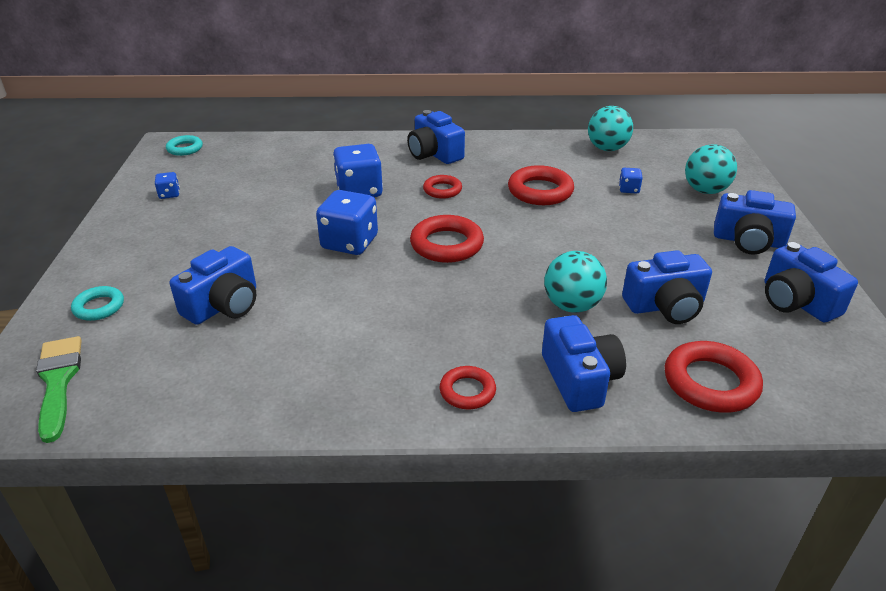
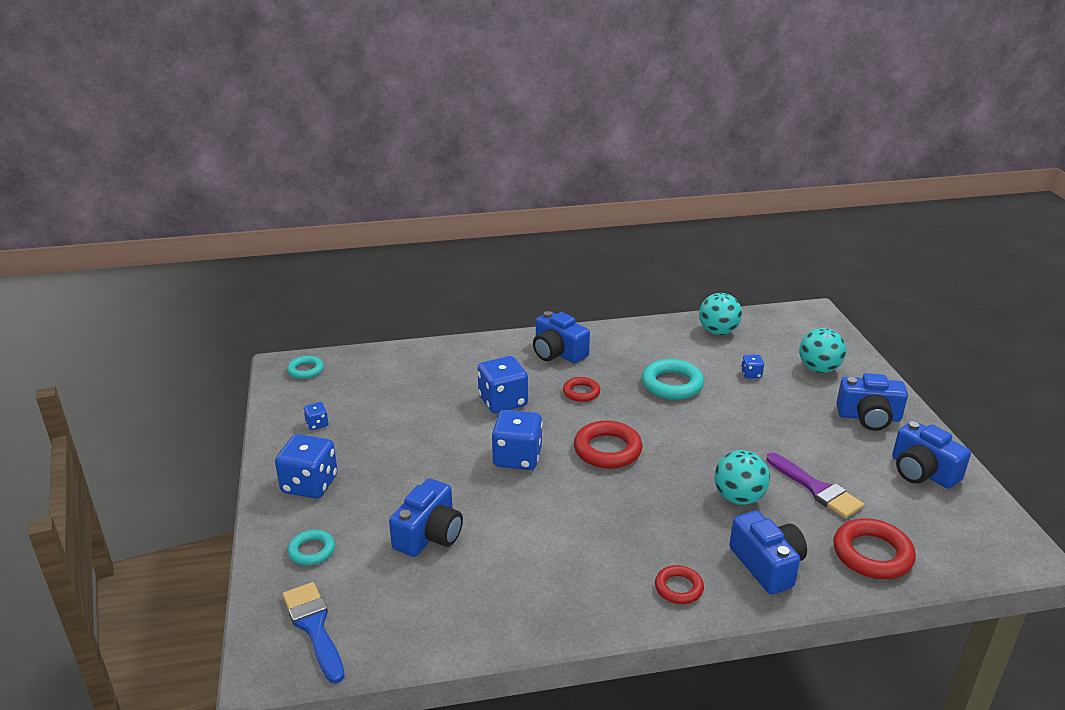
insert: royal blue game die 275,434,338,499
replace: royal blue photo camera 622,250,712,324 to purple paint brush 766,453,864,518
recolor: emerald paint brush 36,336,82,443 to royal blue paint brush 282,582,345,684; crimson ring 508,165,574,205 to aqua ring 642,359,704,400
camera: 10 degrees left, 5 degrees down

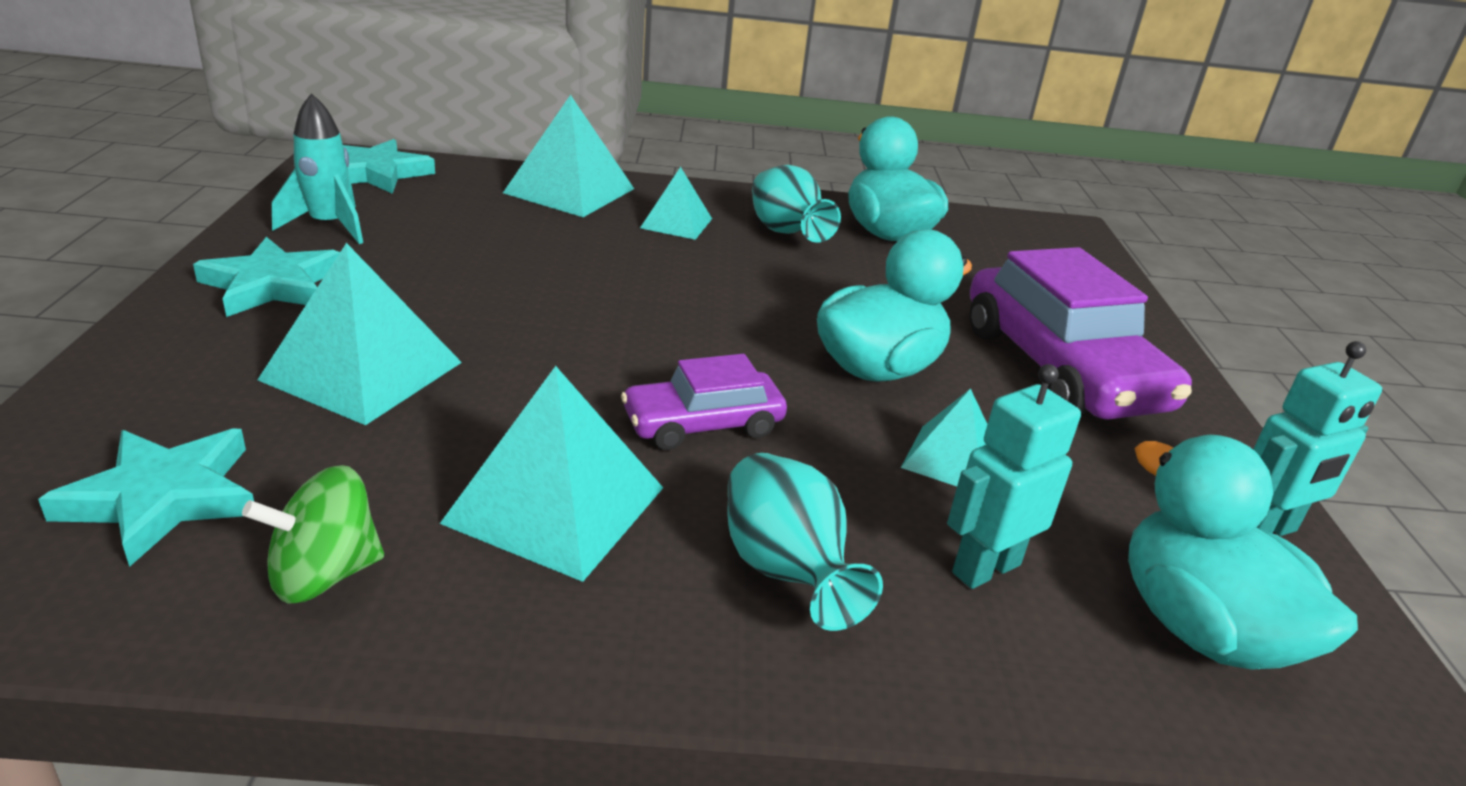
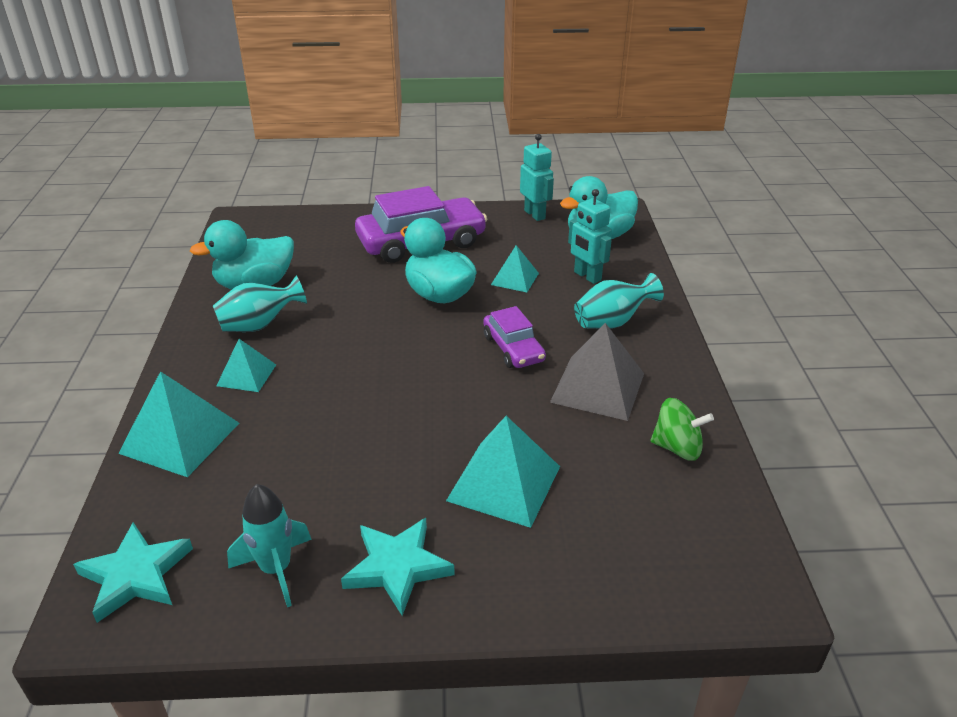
delete: aqua star 38,428,254,567
recolor: aqua pyramid 440,366,663,582 to ash-grey pyramid 550,323,644,421
rotate: emerald spinning top 242,465,384,604 = 651,398,714,461 45 degrees counterclockwise
camera: 90 degrees left, 5 degrees up

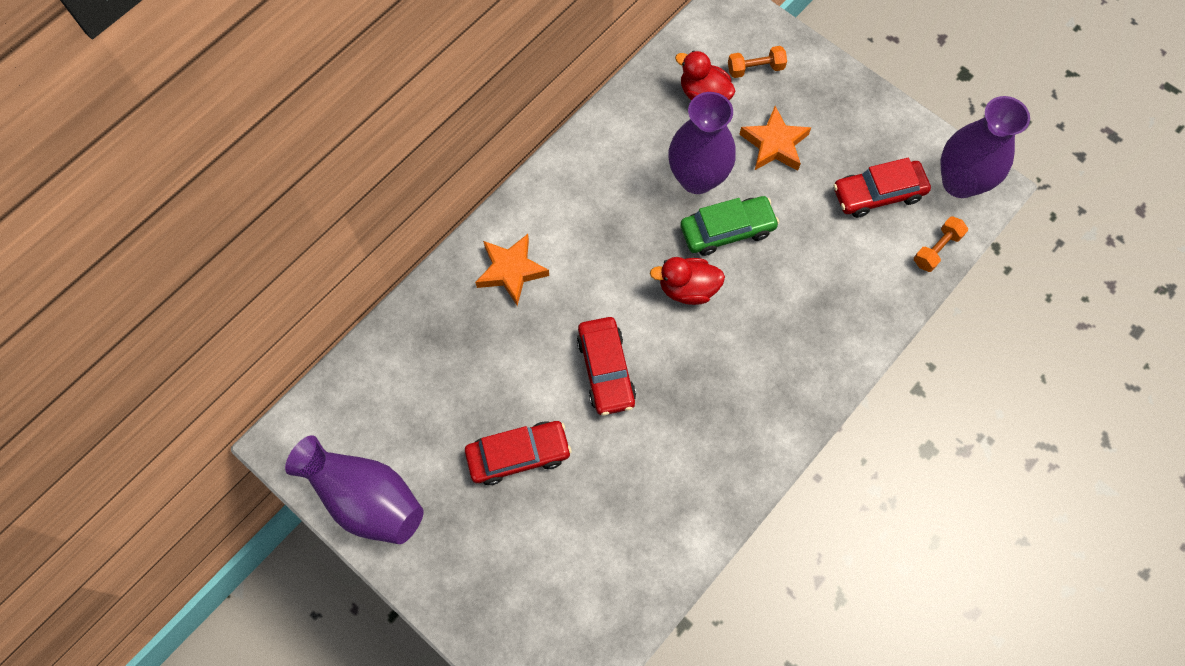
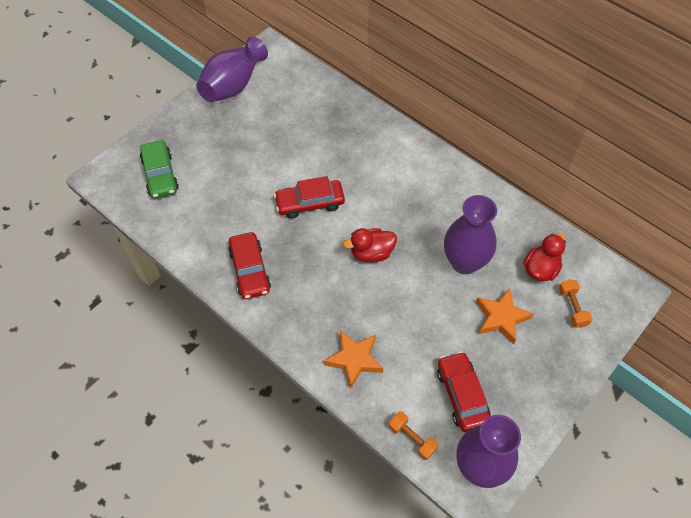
move: crimson automobile 465,421,572,485 to 228,232,271,299; orange-coloured star 475,234,549,306 to 324,331,383,389; emerald automobile 680,196,779,256 to 140,140,179,199
rotate: crimson duck 650,257,725,305 = 343,228,397,262 105 degrees counterclockwise
camera: 90 degrees right, 10 degrees down

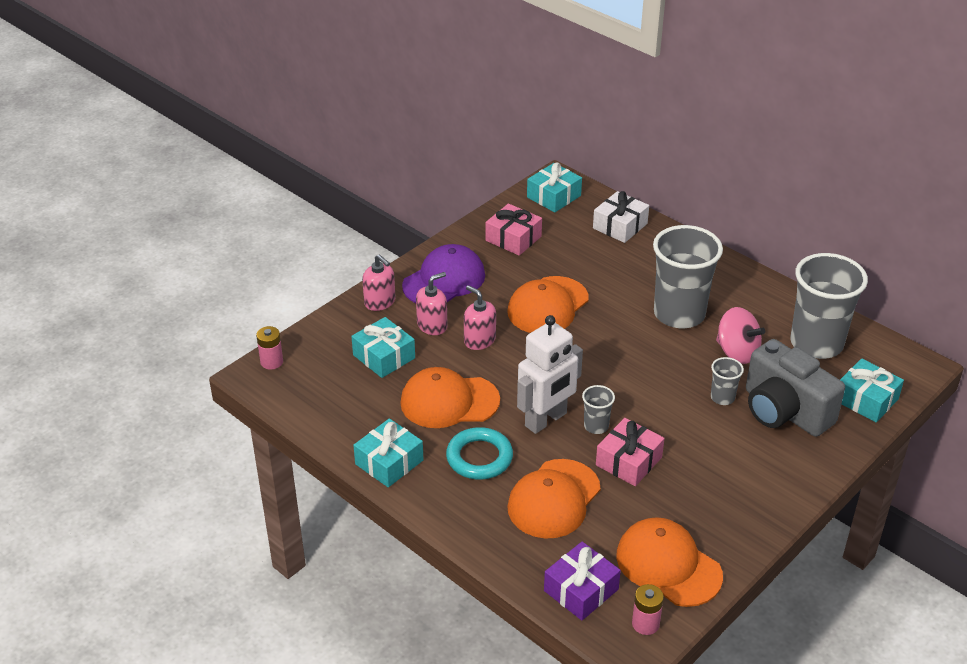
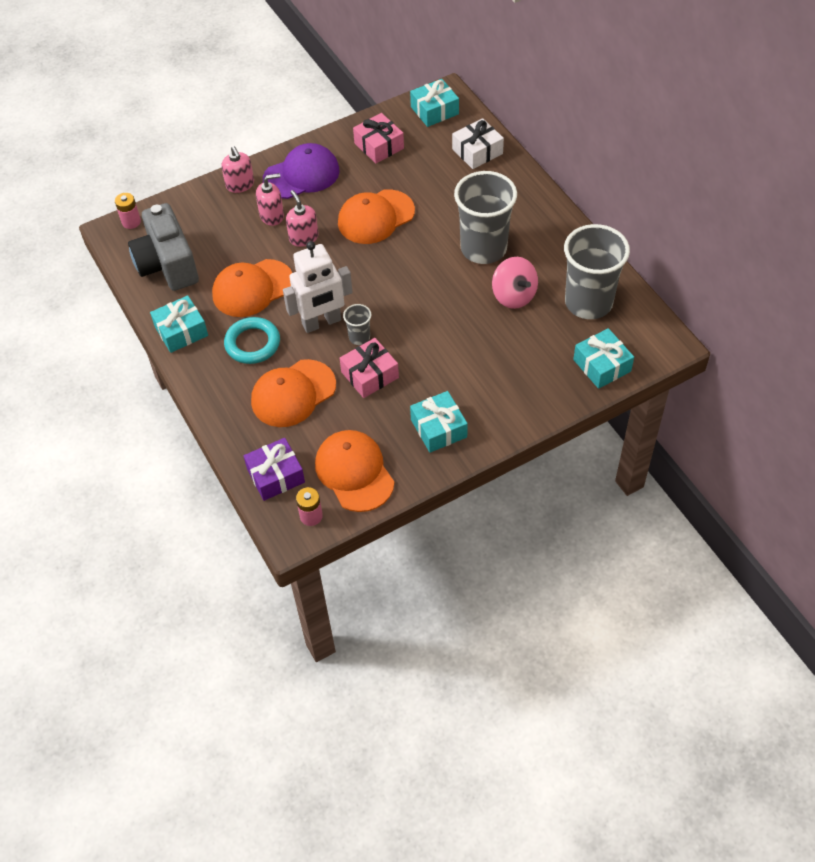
delete: ash-grey cup 711,357,744,405
move: aqua gift 351,317,415,378 to 410,391,468,453; ash-grey photo camera 746,339,845,437 to 128,203,199,291
rotate: orange-coloured cap 400,367,500,428 = 212,259,292,317 45 degrees counterclockwise
camera: 20 degrees right, 15 degrees up

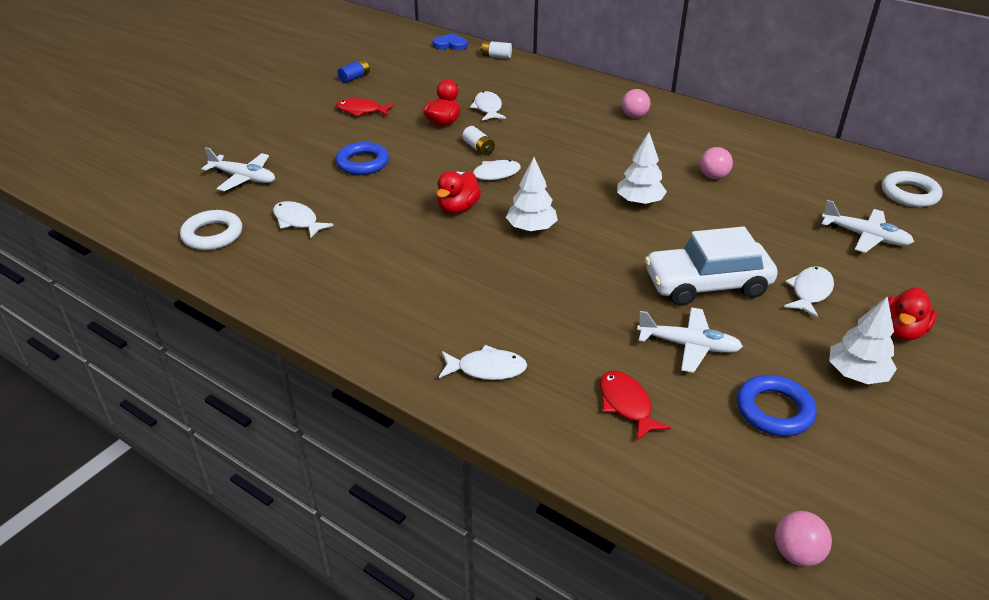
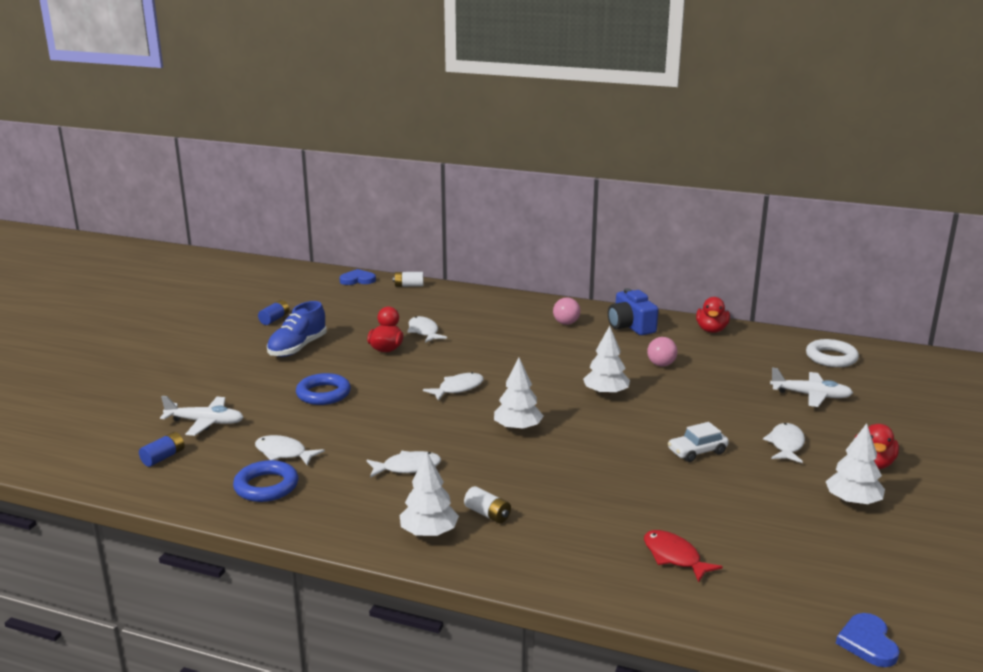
delete: pure white ring 180,210,242,250; pure white plane 637,307,743,373
insert: royal blue power cell 139,432,185,467; pure white toy tree 400,452,459,537; royal blue photo camera 608,288,658,335
move: crimson duck 436,171,481,214 to 696,297,730,333; pure white fish figure 439,345,527,380 to 366,451,441,478; pure white power cell 462,126,495,156 to 464,486,511,523; royal blue ring 737,375,817,436 to 233,460,298,502
replace: crimson fish figure 336,98,395,117 to royal blue shoe 267,301,327,357; rosy play ball 775,511,832,567 to royal blue love heart 836,613,899,667
resize: pure white automobile 645,226,778,306 = 668,422,729,462 x0.52
camera: 15 degrees left, 15 degrees down

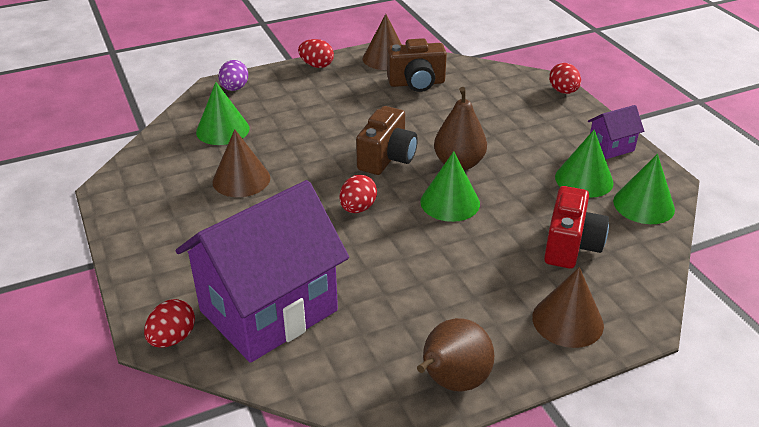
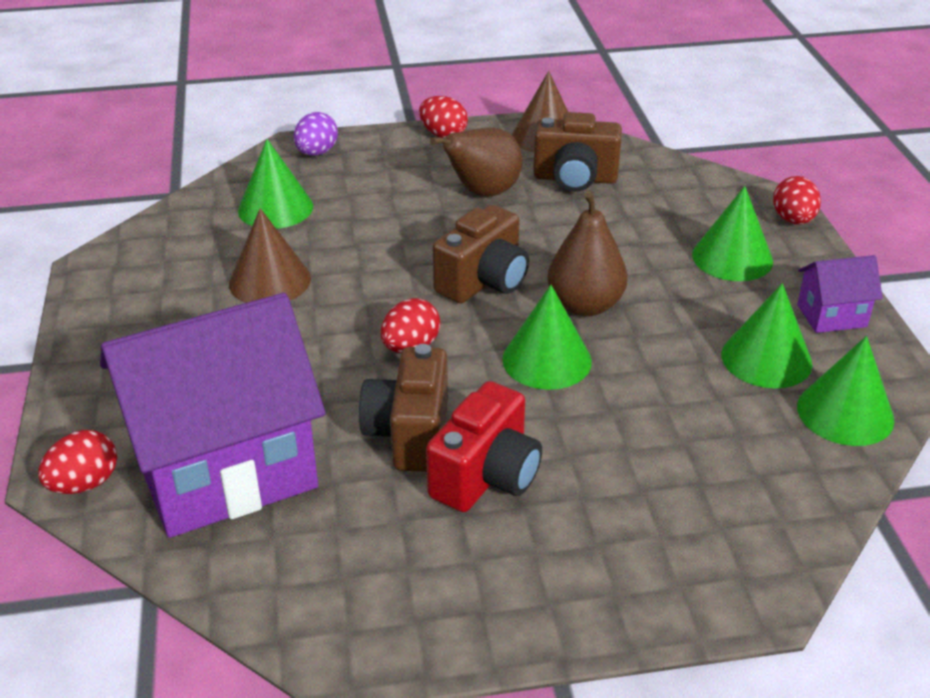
delete: brown cone 532,267,604,348
insert: brown photo camera 359,344,448,472; emerald cone 692,186,773,281
move: brown pear 417,318,494,392 to 430,127,522,197; crimson photo camera 544,186,609,269 to 426,381,542,512
camera: 15 degrees right, 0 degrees up

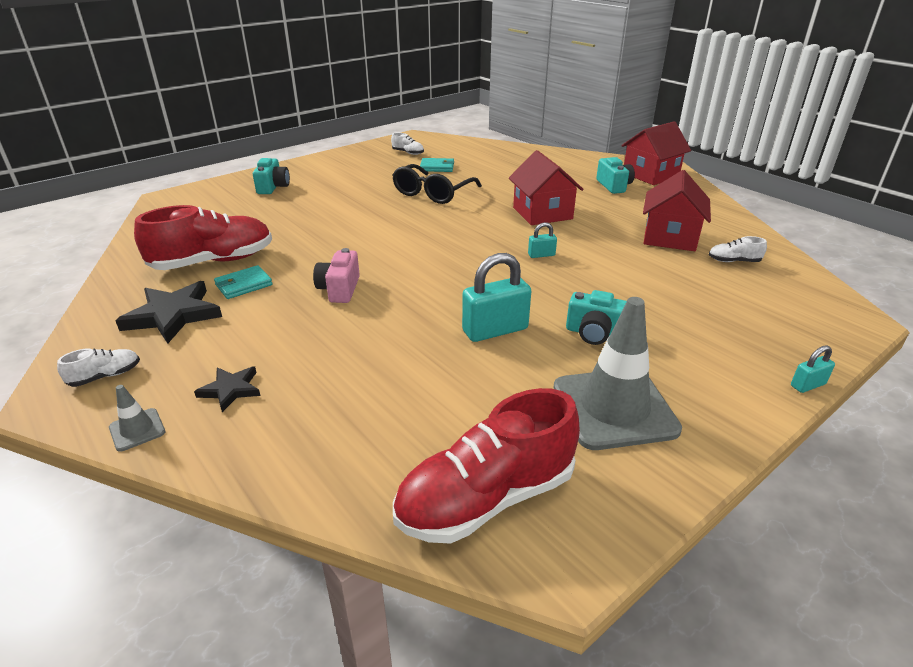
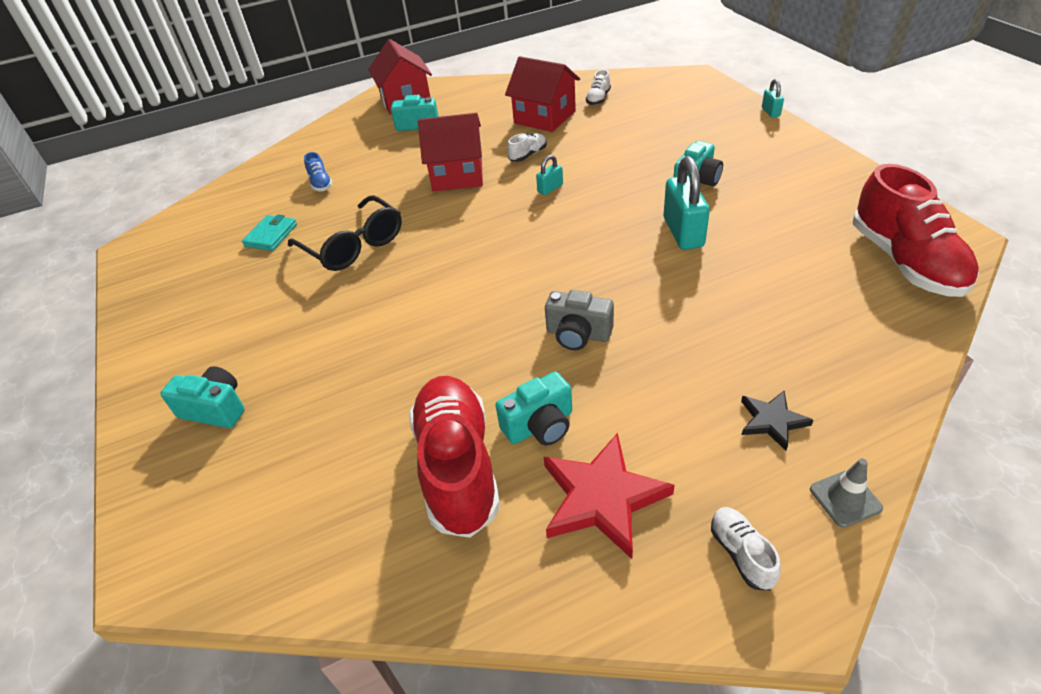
delete: ash-grey safety cone 554,297,682,450
insert: royal blue shoe 304,152,333,191
move: pure white shoe 391,133,424,155 to 507,133,547,162
replace: aqua wallet 214,265,272,299 to aqua photo camera 496,372,572,446
recolor: ebony star 115,281,222,344 to crimson star 544,433,675,559; rosy photo camera 313,248,360,303 to ash-grey photo camera 545,290,614,350
rotate: aqua padlock 528,222,557,258 = 536,155,563,195 45 degrees clockwise
camera: 70 degrees left, 10 degrees up

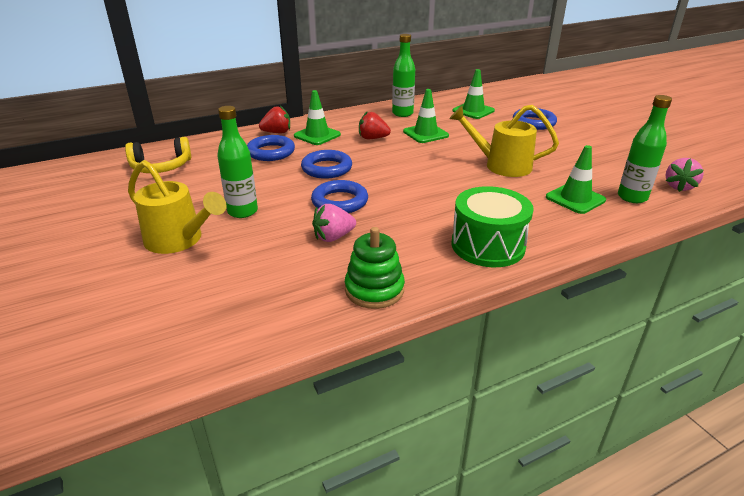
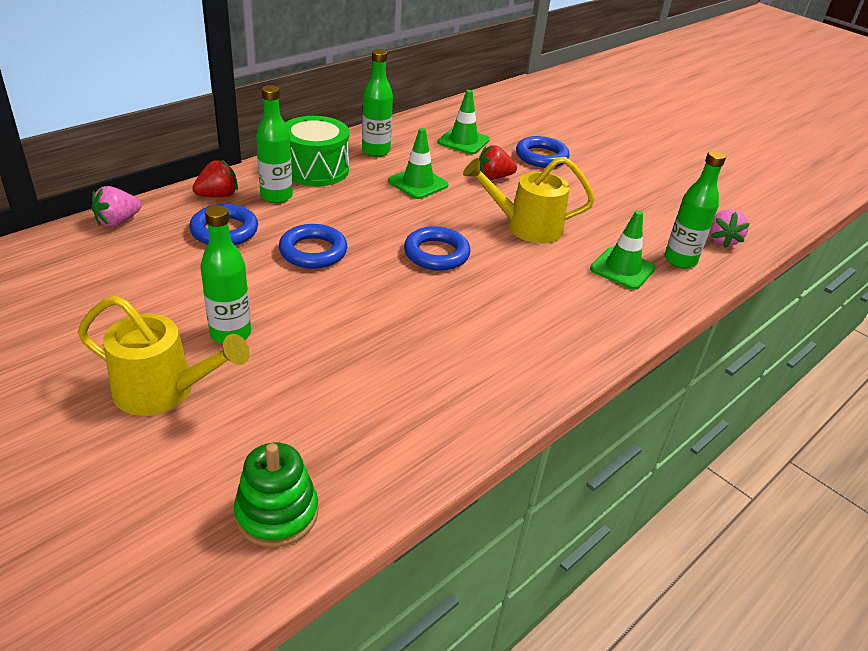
delete: bright yellow headphones 125,137,191,173
move: royal blue ring 311,180,368,213 to 404,226,470,271; rosy toy strawberry 312,204,356,242 to 91,186,141,227; emerald stacking toy 345,227,405,309 to 234,442,318,547; crimson toy strawberry 359,111,391,139 to 479,145,517,180; emerald snare drum 451,186,534,267 to 285,116,349,186
replace: emerald safety cone 294,90,341,145 to emerald bottle 256,85,293,203
camera: 20 degrees left, 5 degrees up

